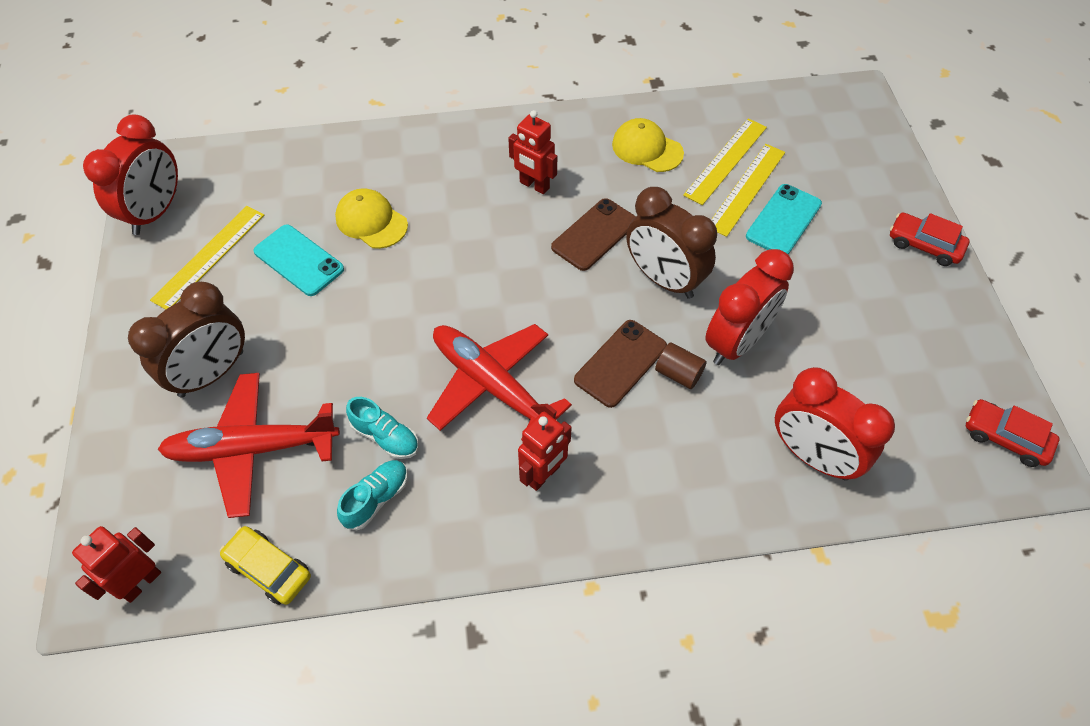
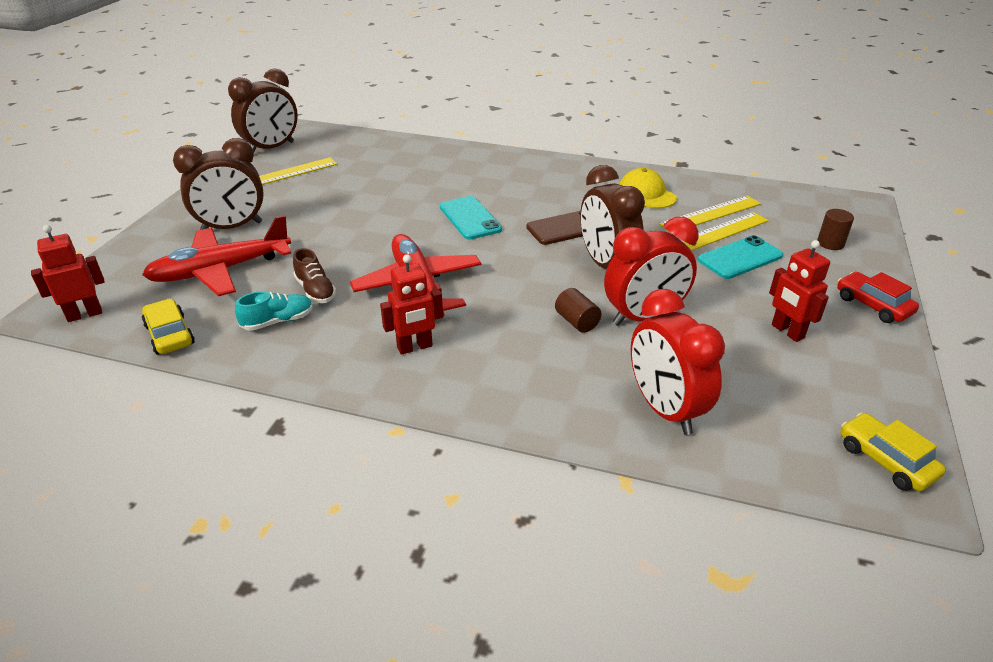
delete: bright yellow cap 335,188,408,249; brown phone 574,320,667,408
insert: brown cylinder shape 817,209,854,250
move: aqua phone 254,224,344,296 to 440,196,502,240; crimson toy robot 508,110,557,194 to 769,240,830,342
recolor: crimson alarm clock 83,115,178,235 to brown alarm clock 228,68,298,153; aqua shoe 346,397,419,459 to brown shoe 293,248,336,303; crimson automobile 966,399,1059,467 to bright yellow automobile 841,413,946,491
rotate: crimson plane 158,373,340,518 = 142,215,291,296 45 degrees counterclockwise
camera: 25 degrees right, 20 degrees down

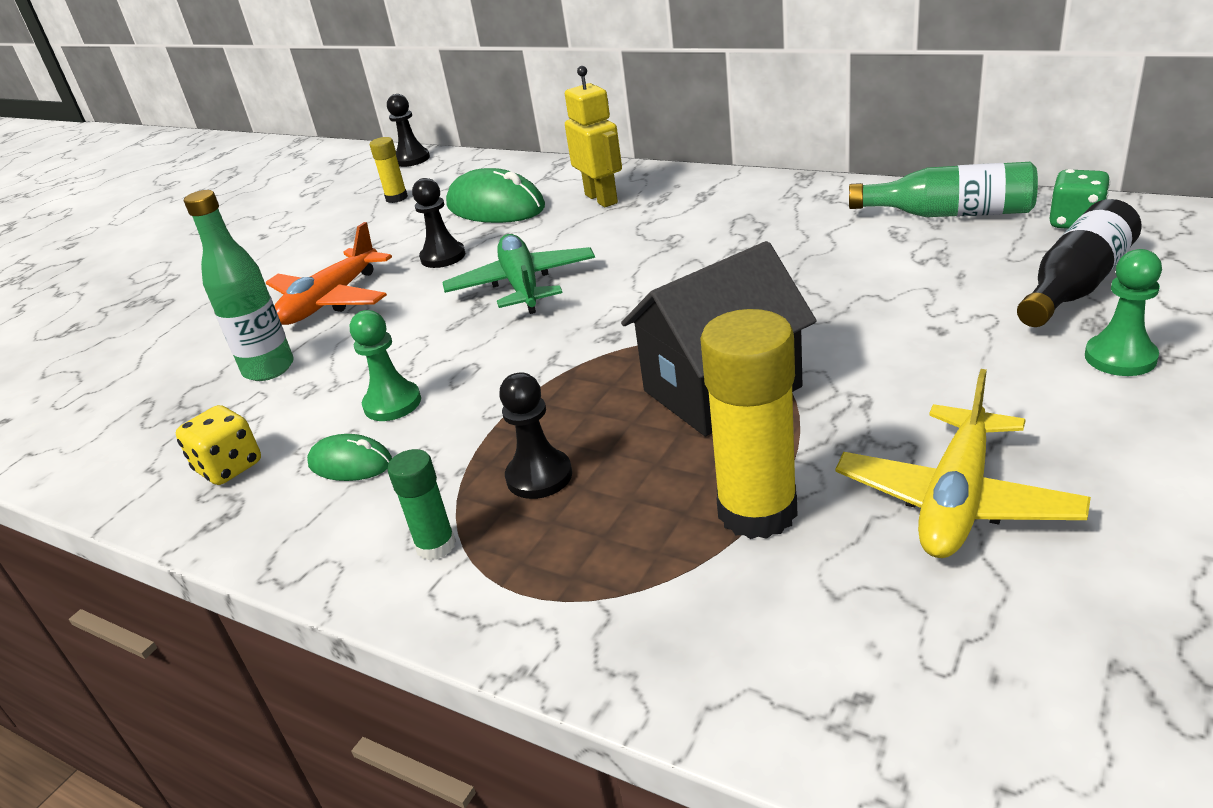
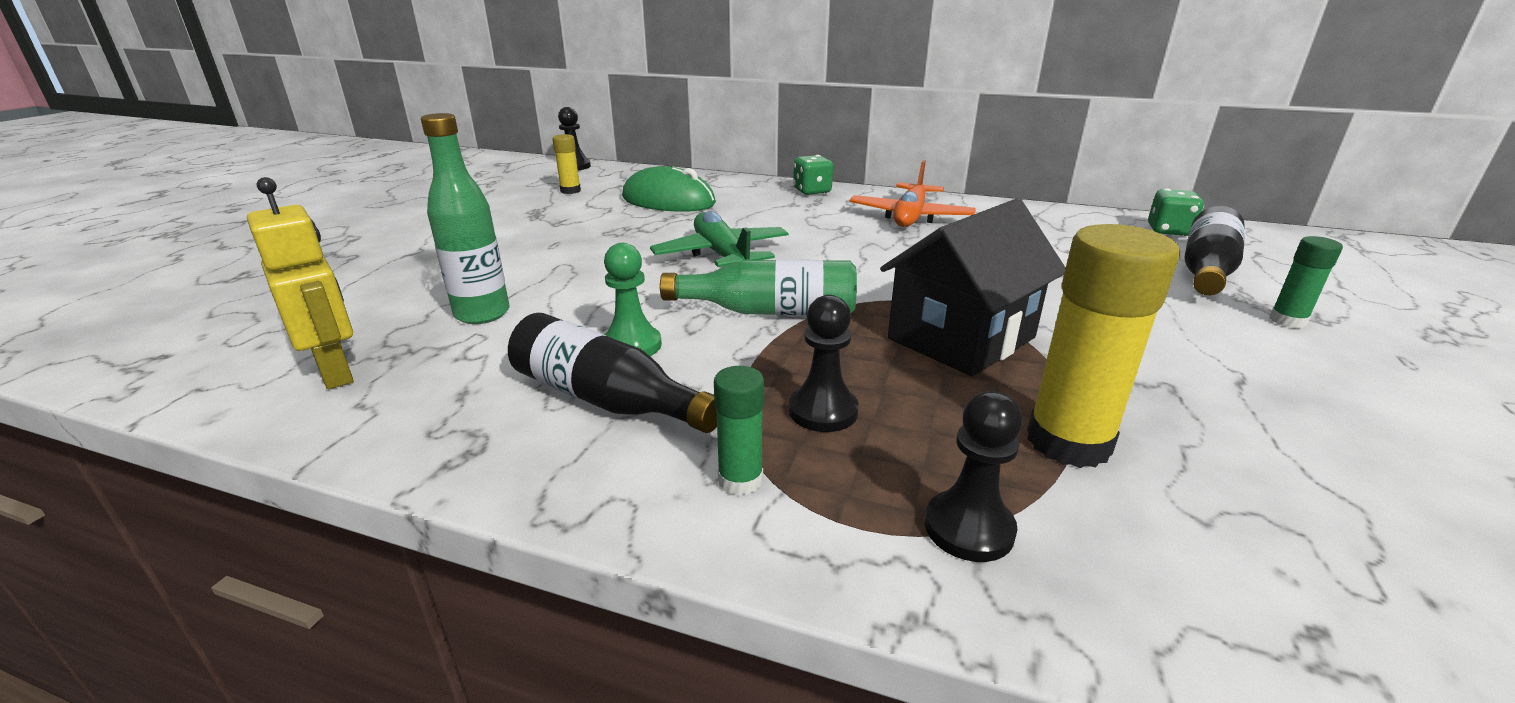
delete: bright yellow game die 176,405,261,485; bright yellow plane 835,369,1091,558
insert: emerald game die 793,155,833,195
move: orange-coloured plane 266,222,392,325 to 849,160,976,227; ebony pawn 412,178,465,268 to 925,391,1023,562; bright yellow toy robot 565,66,622,207 to 247,177,353,389; emerald bottle 849,162,1038,217 to 660,260,857,315
replace: emerald PC mouse 307,434,392,481 to ebony bottle 508,313,717,433; emerald pawn 1085,249,1162,376 to emerald glue 1269,236,1343,328
camera: 15 degrees left, 5 degrees down

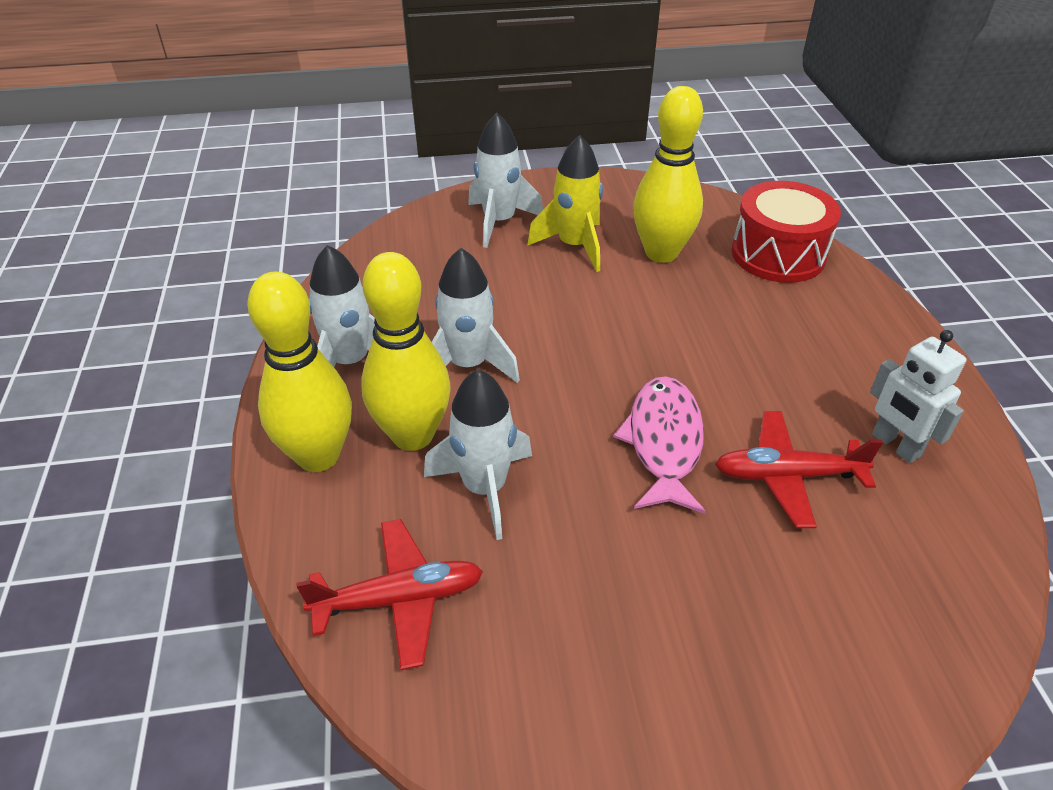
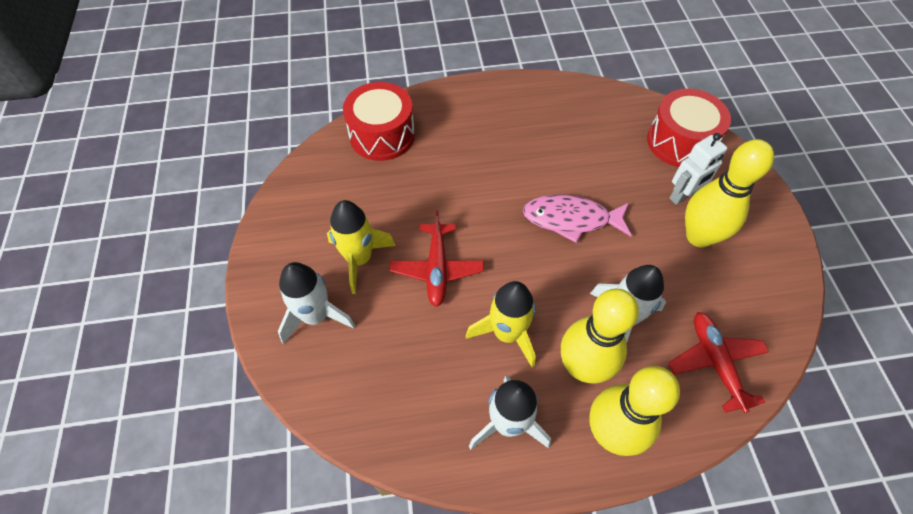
insert: crimson snare drum 647,88,731,167
move: bright yellow bowling pin 633,86,703,263 to 685,139,774,248; crimson plane 715,411,883,528 to 390,210,484,307; pure white toy robot 870,330,966,463 to 670,133,727,205
recolor: pure white toy rocket 432,248,520,383 to bright yellow toy rocket 466,281,536,367
camera: 90 degrees left, 15 degrees up

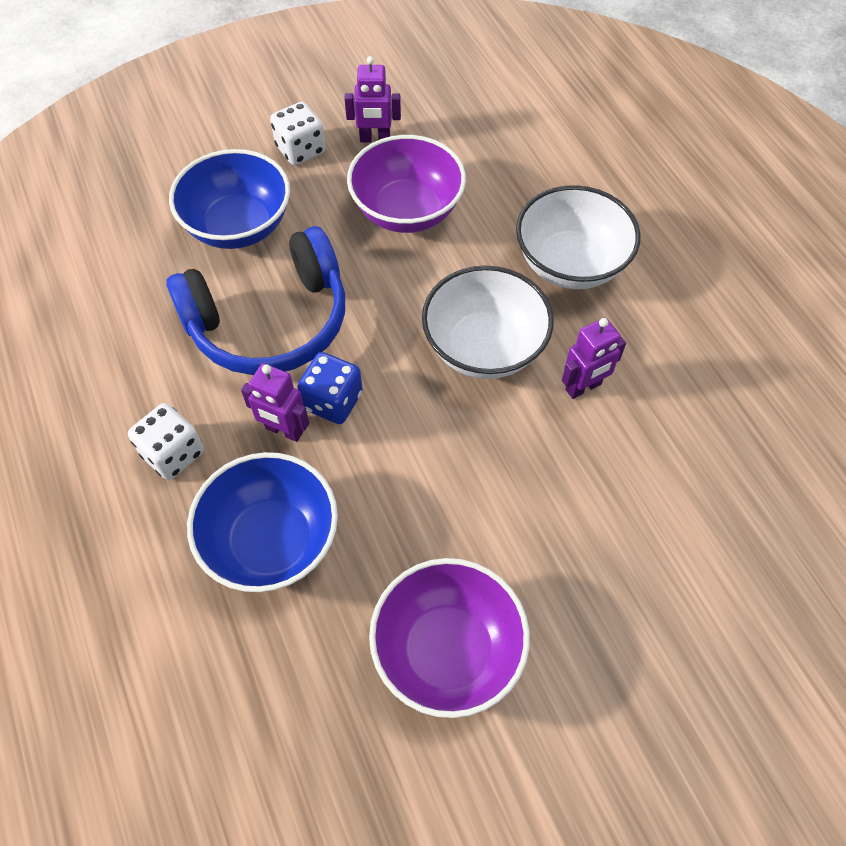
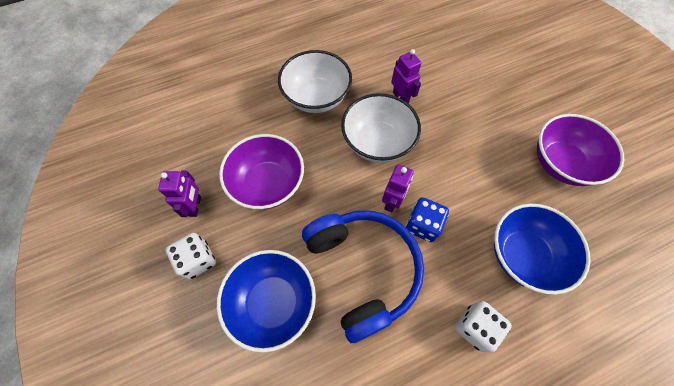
move: purple toy robot 241,363,309,442 to 382,164,414,212
camera: 90 degrees left, 5 degrees up

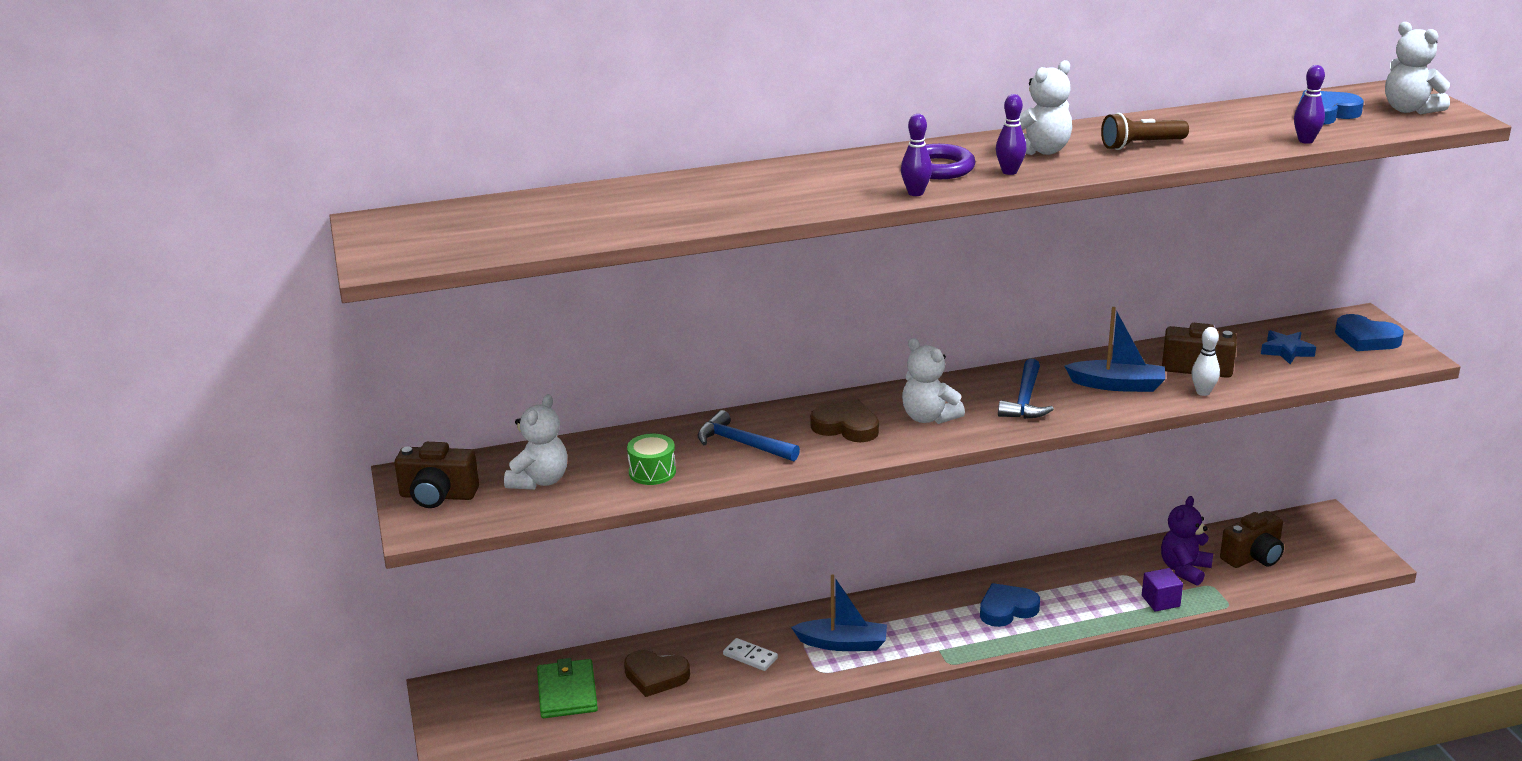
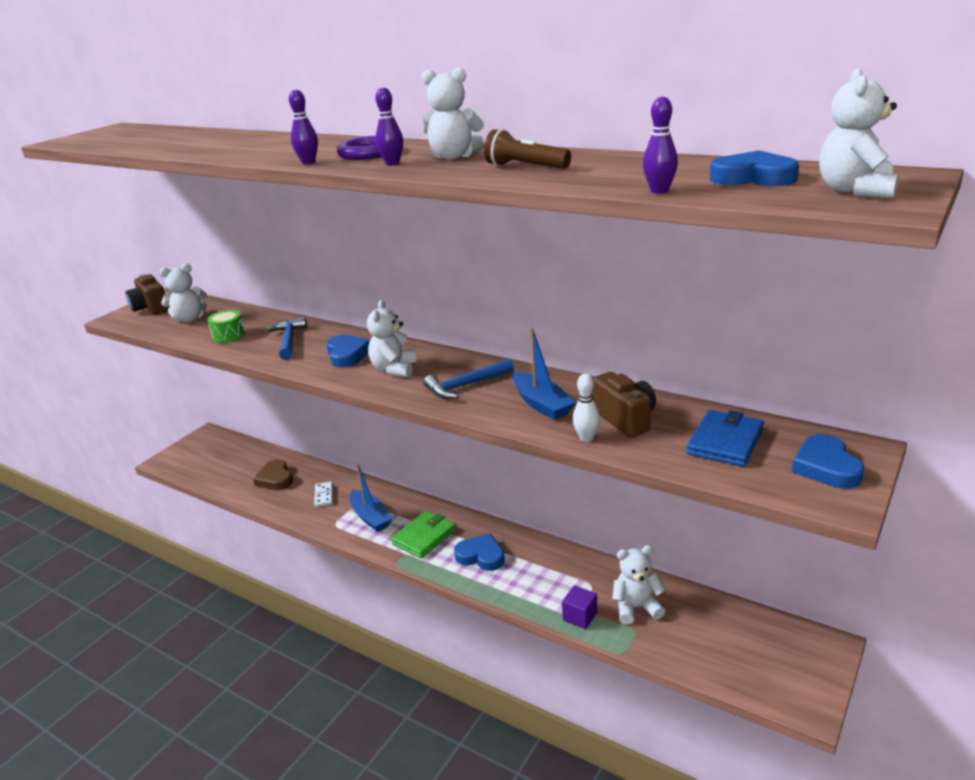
delete: brown photo camera 1220,511,1284,568
move: emerald wallet 537,658,598,718 to 391,511,456,559
replace: royal blue star 1261,330,1316,364 to royal blue wallet 687,410,764,467
recolor: brown love heart 810,399,879,442 to royal blue love heart 326,335,370,368; purple teddy bear 1161,496,1213,586 to pure white teddy bear 612,545,666,625
camera: 50 degrees right, 0 degrees up

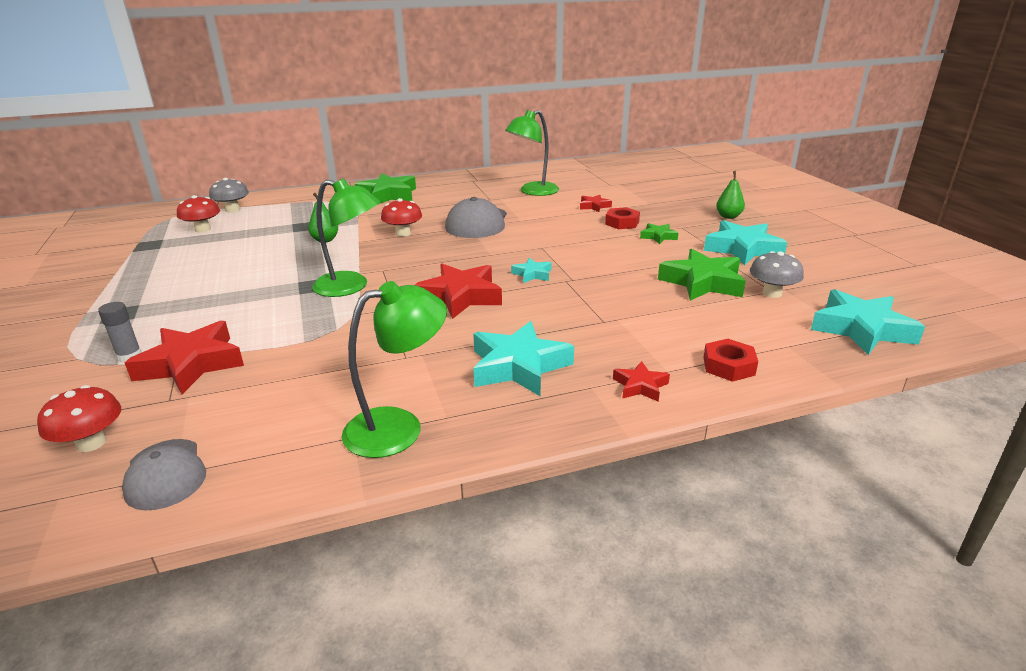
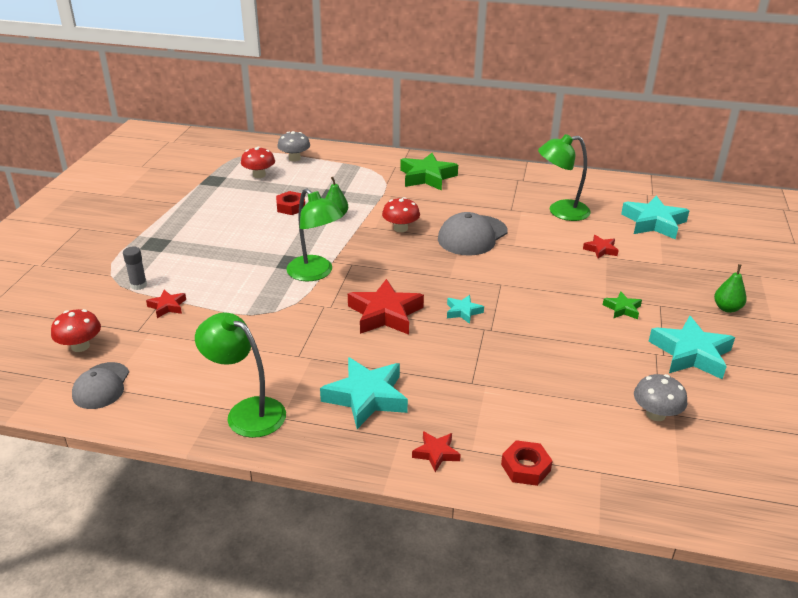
delete: emerald star 658,249,746,301
move: crimson hexagon nut 605,207,640,229 to 276,191,305,215; aqua star 811,289,925,355 to 621,196,690,240
rotate: emerald desk lamp 342,281,447,458 = 195,312,286,438 150 degrees counterclockwise
resize: crimson star 125,320,244,394 = 146,290,186,318 x0.51
camera: 30 degrees right, 5 degrees up

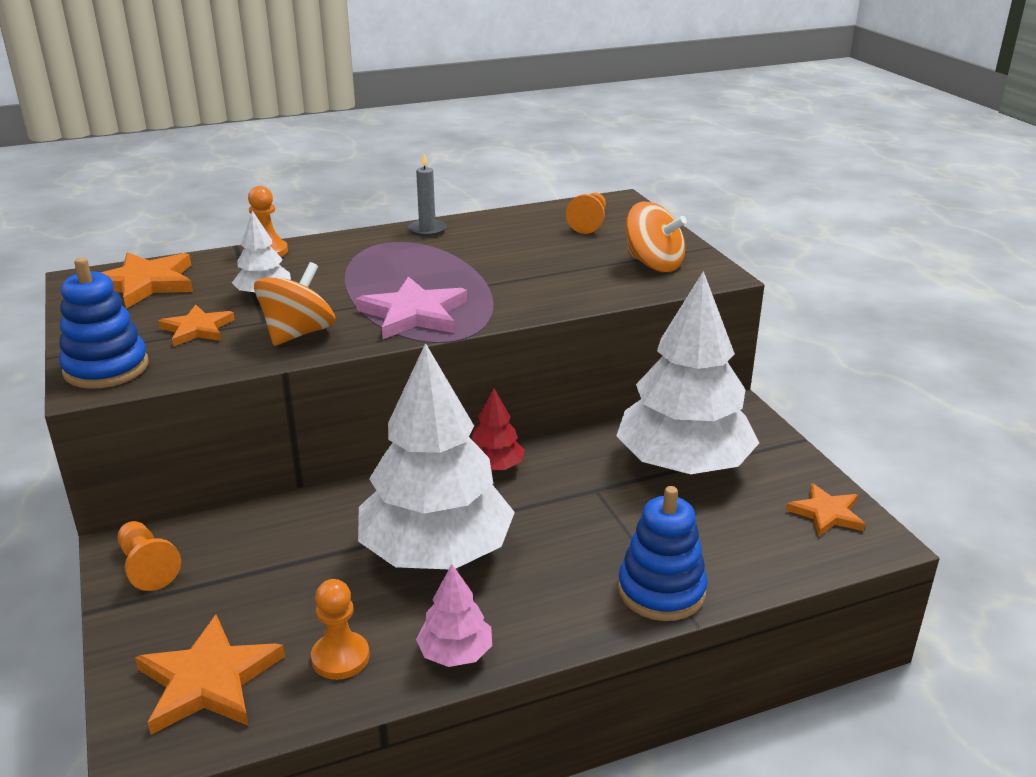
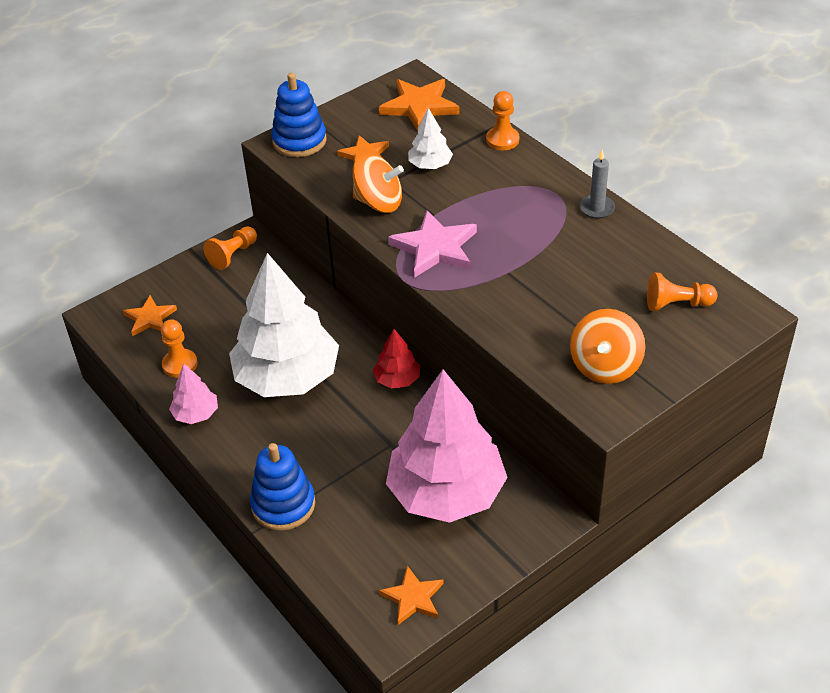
recolor: pure white toy tree 616,271,759,474 to rosy toy tree 386,369,508,523
resize: orange-coloured star 135,615,285,735 = 123,295,177,336 x0.63
camera: 75 degrees right, 15 degrees up

